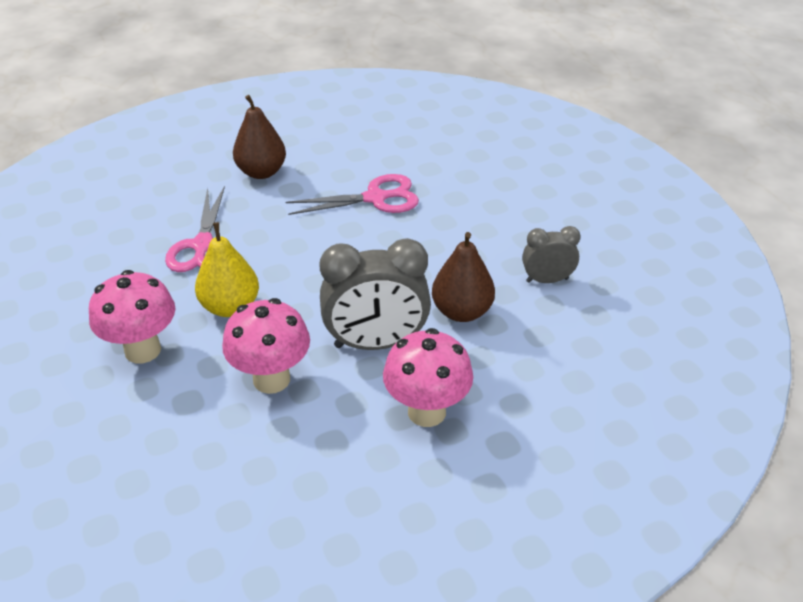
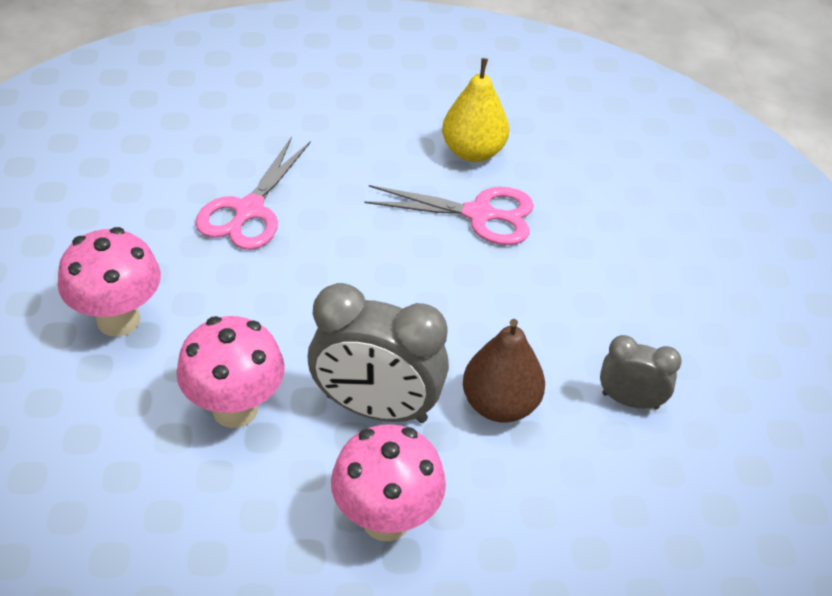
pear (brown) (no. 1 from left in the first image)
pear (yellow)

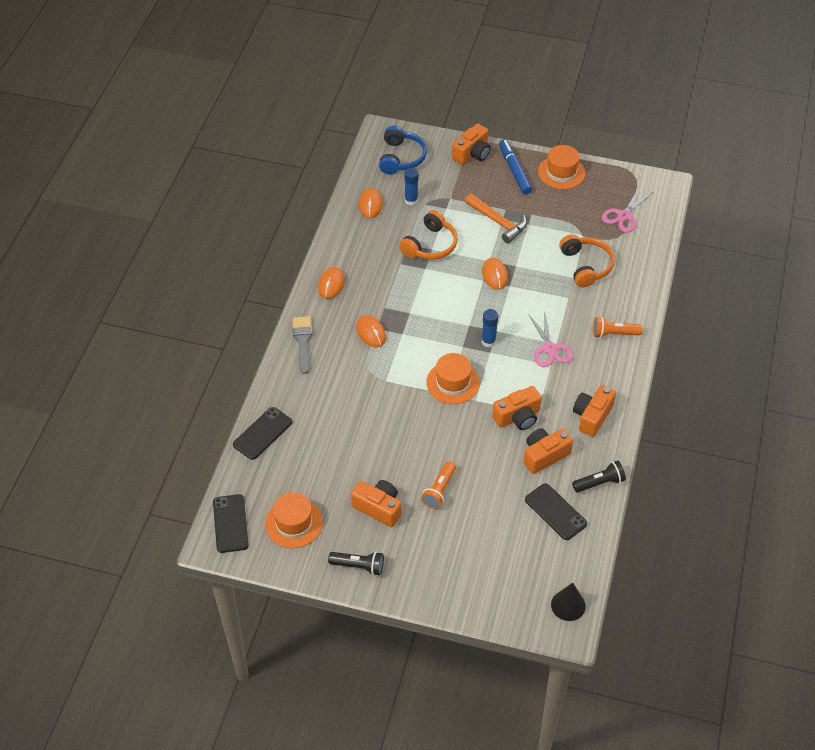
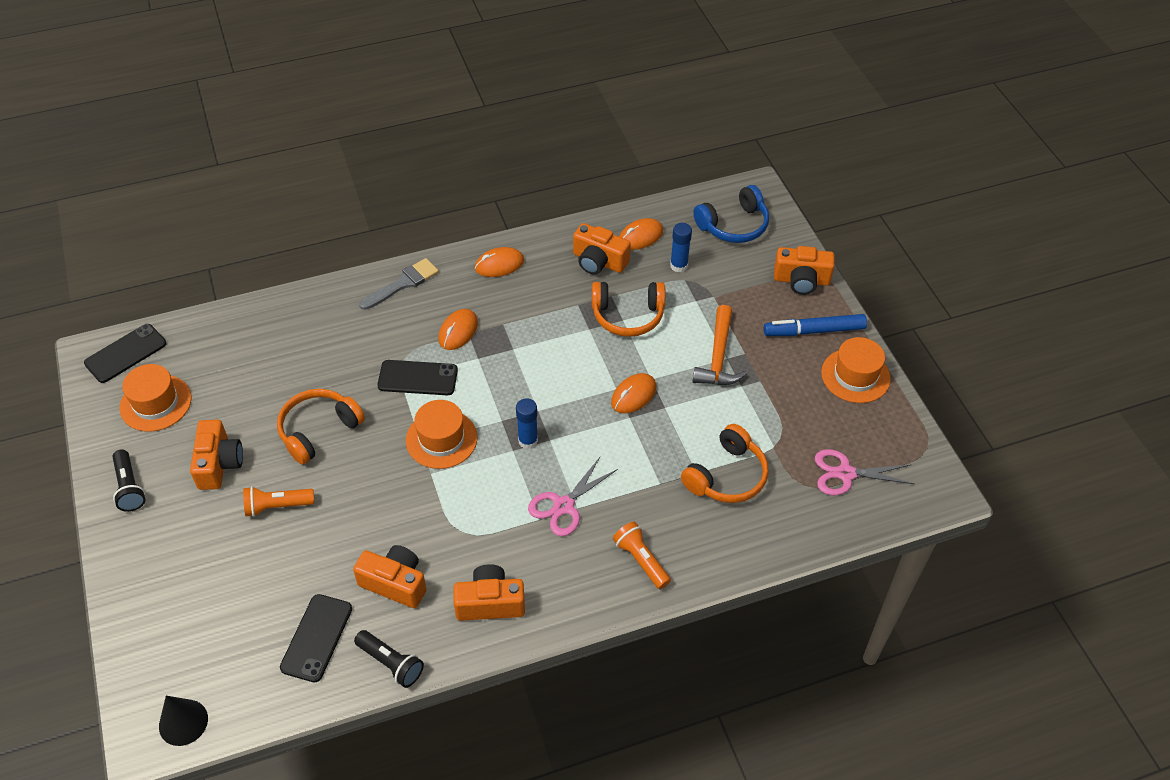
headphones (orange) (no. 1 from left)
phone (black) (no. 3 from left)
camera (orange) (no. 4 from left)
marker (blue)

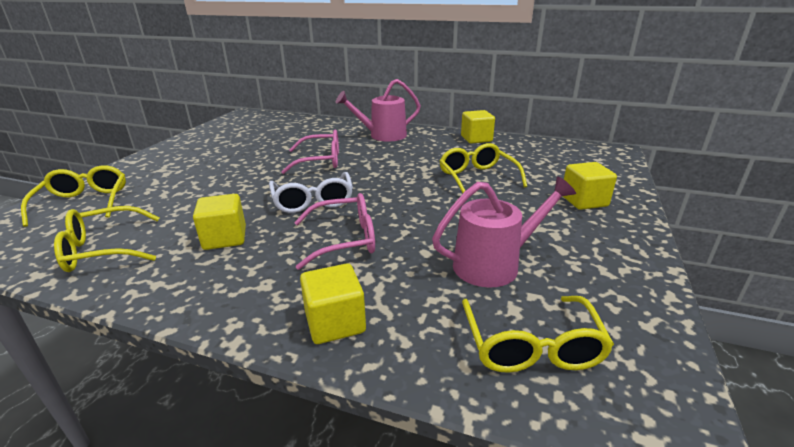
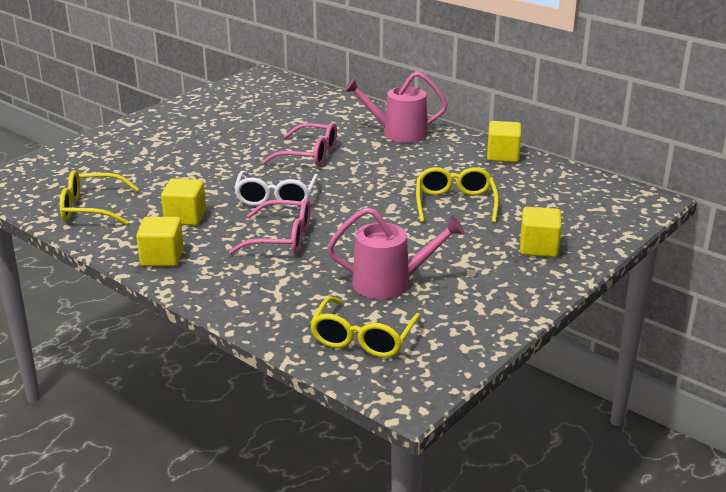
glasses (yellow) (no. 1 from left in the first image)
cube (yellow) (no. 1 from left)

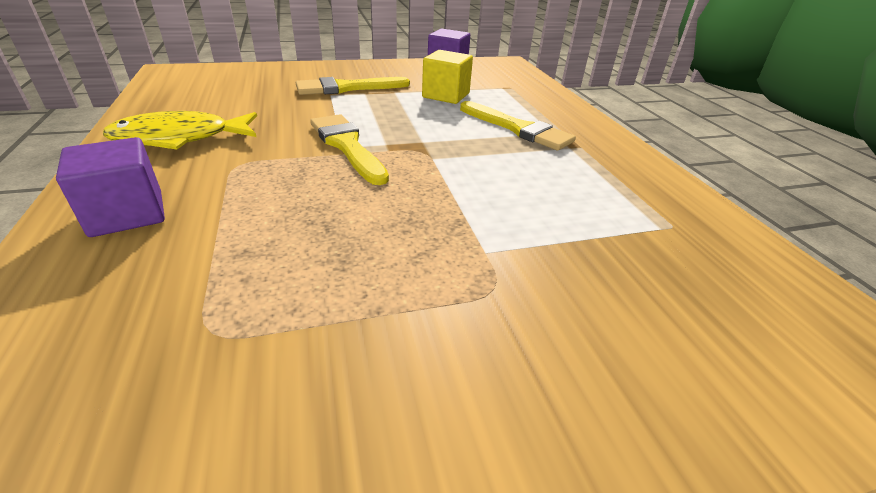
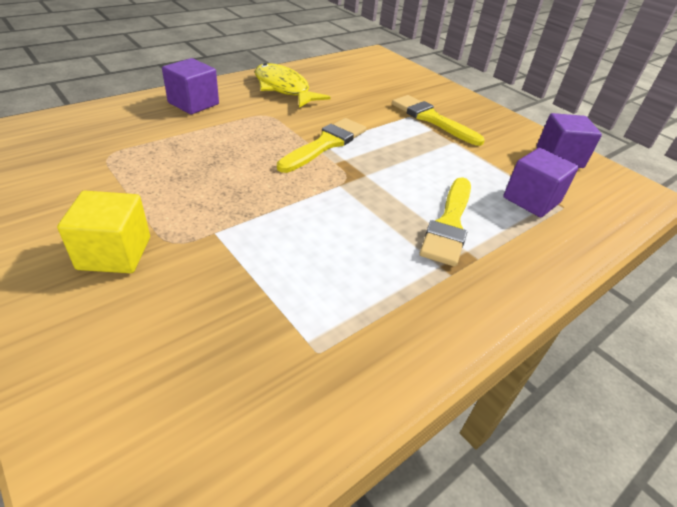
cube (purple) (no. 2 from left)
cube (yellow)

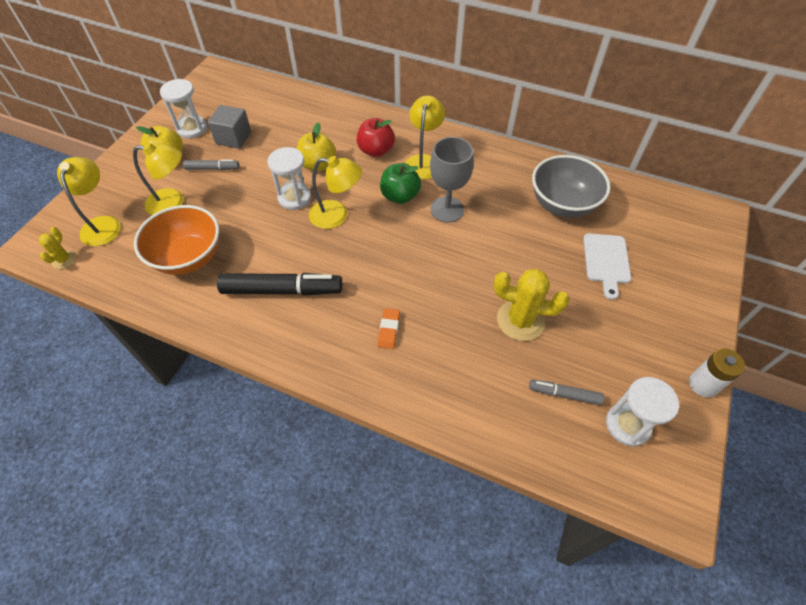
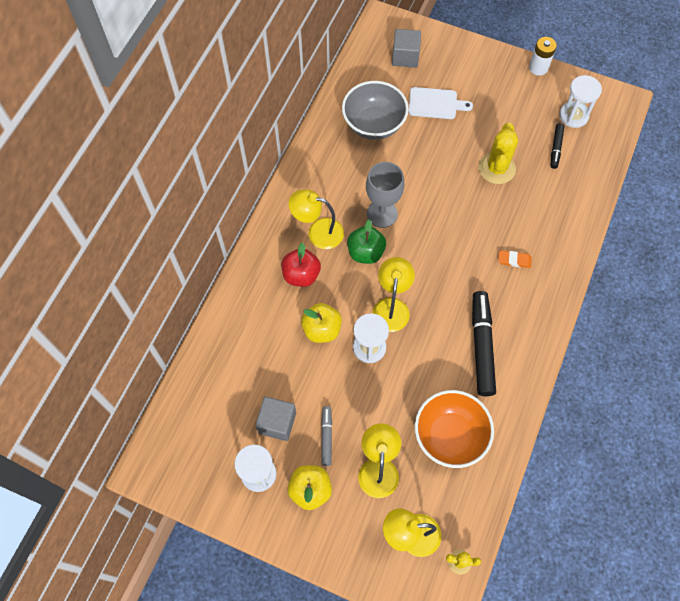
cube (grey) (no. 2 from left)
marker (black) (no. 2 from left)

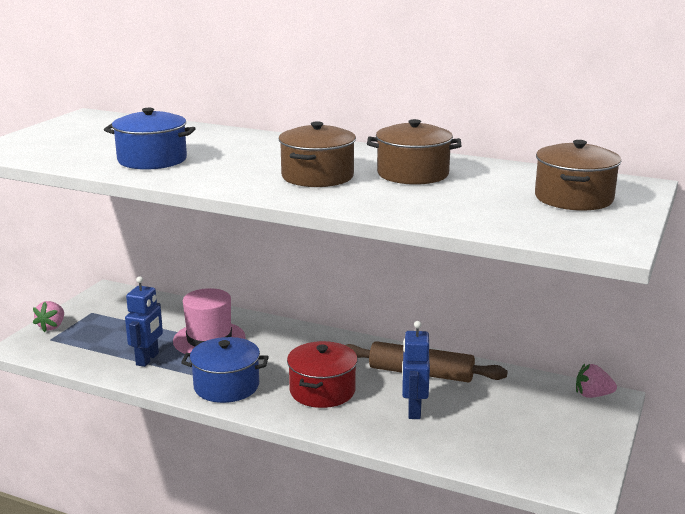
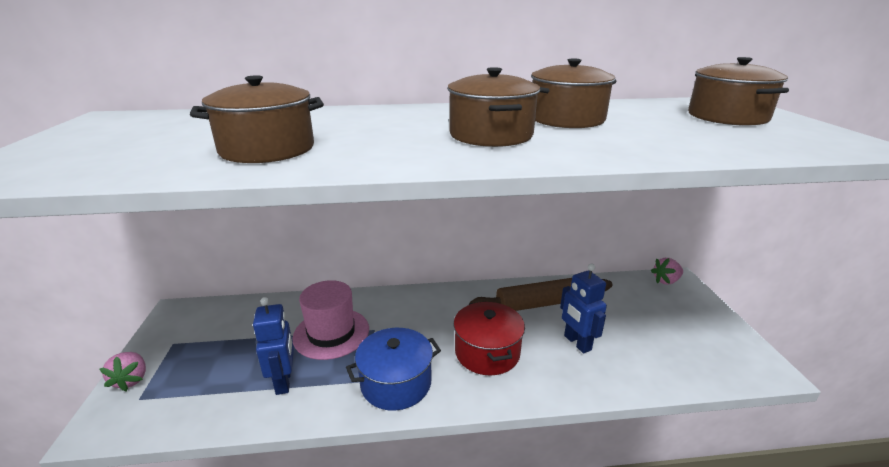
pot (brown) (no. 1 from left)

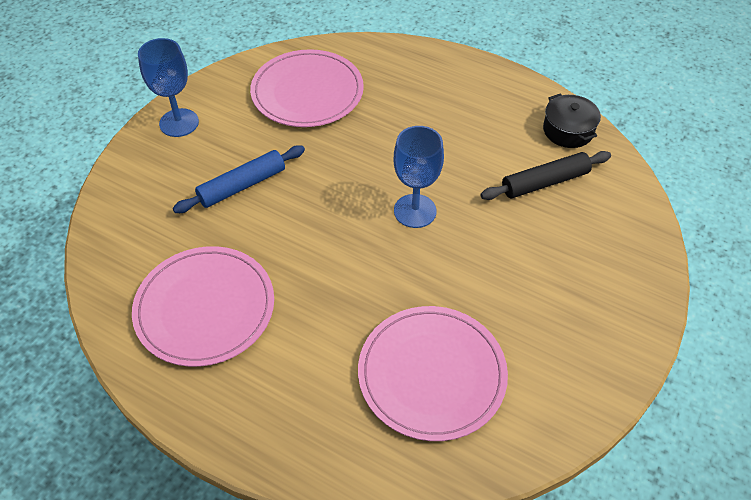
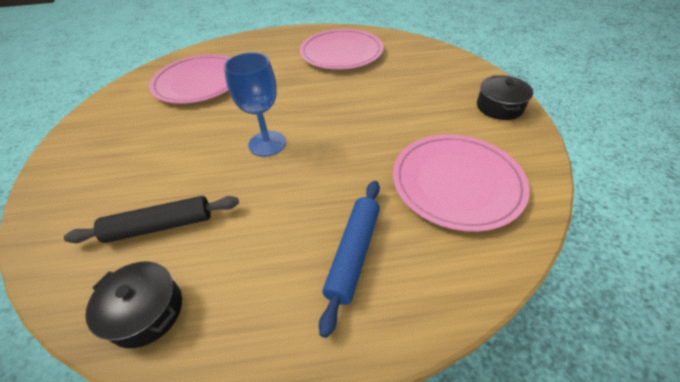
rolling pin (blue)
pot (black) (no. 2 from left)
rolling pin (black)

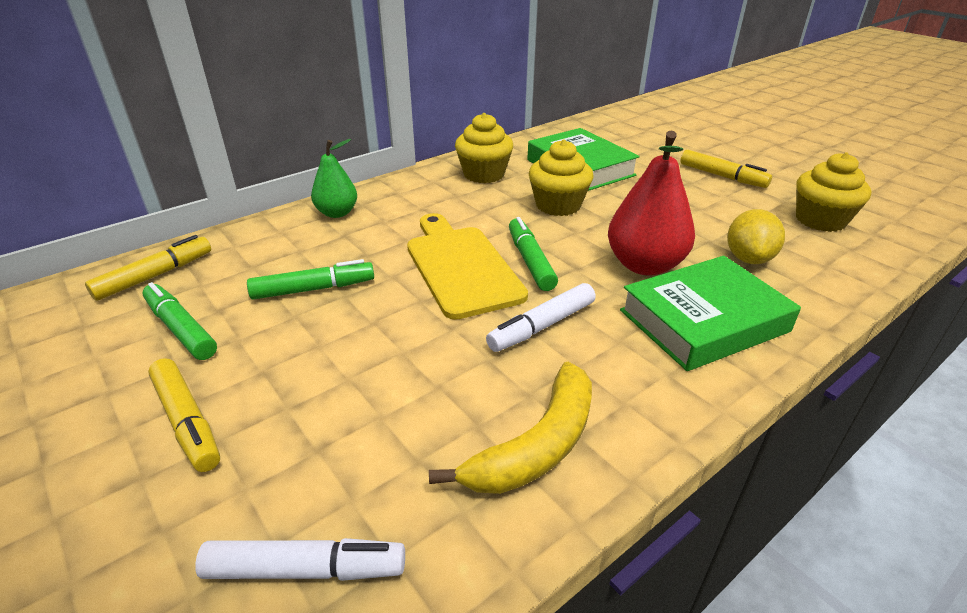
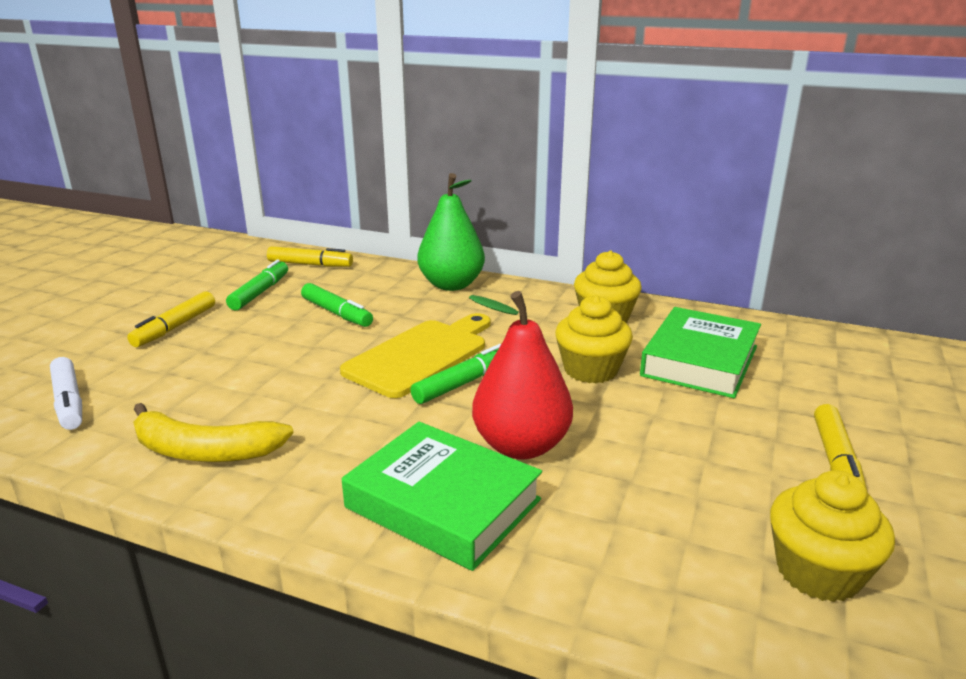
marker (white) (no. 2 from left in the first image)
lemon (yellow)
pear (green)

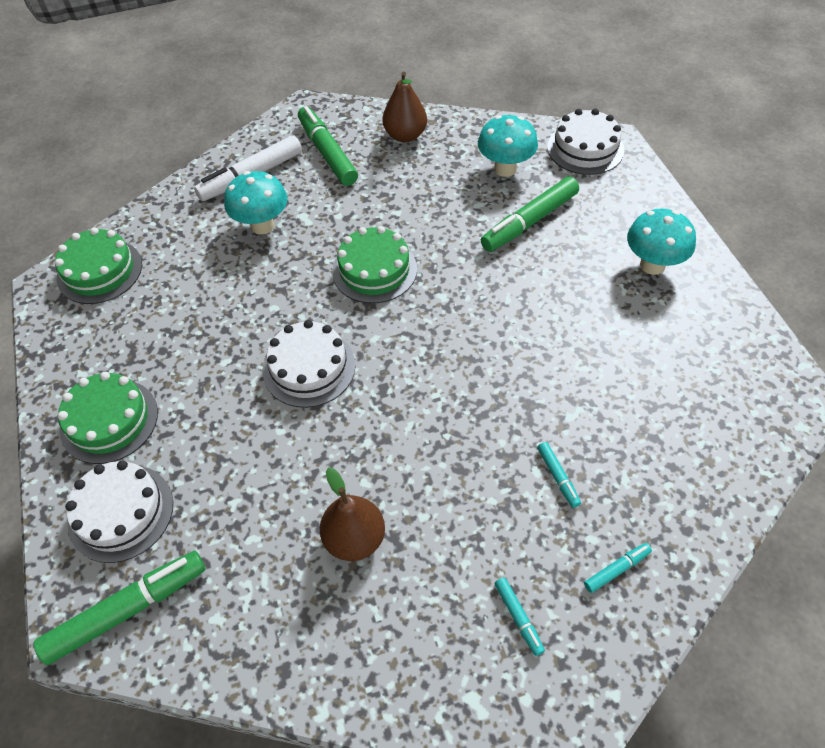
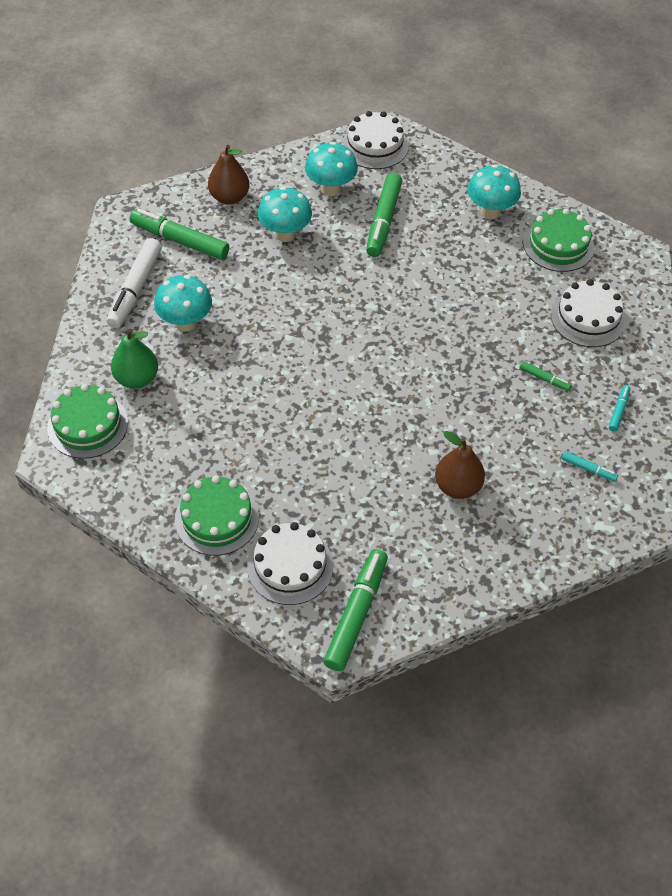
pear (green)
mushroom (turquoise) (no. 2 from left)
cake (white) (no. 3 from left)
cake (green) (no. 3 from left)
marker (green) (no. 4 from left)

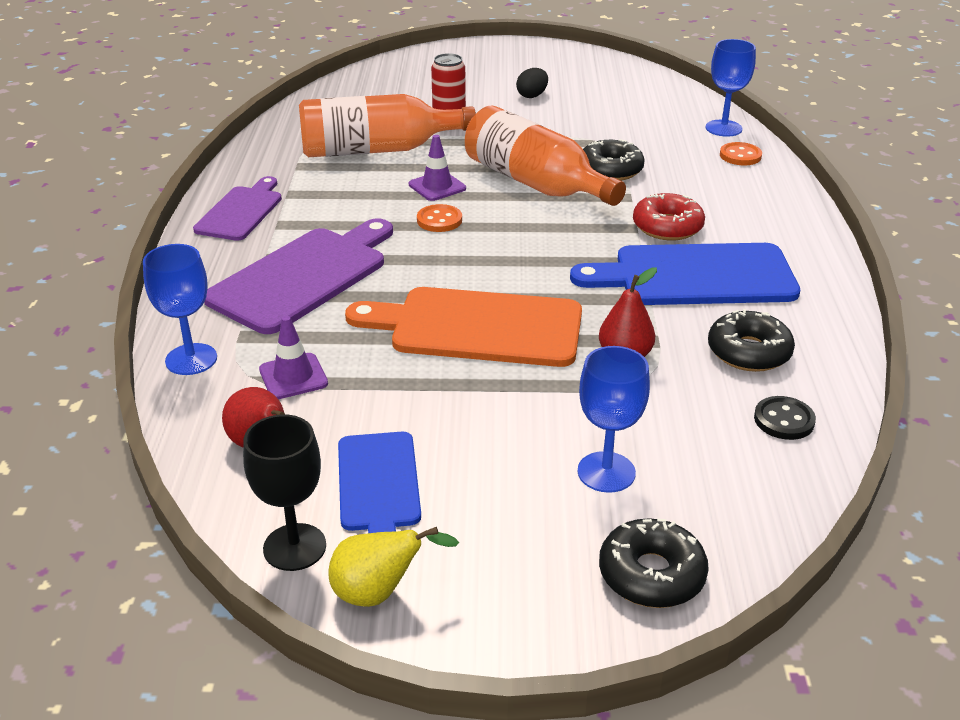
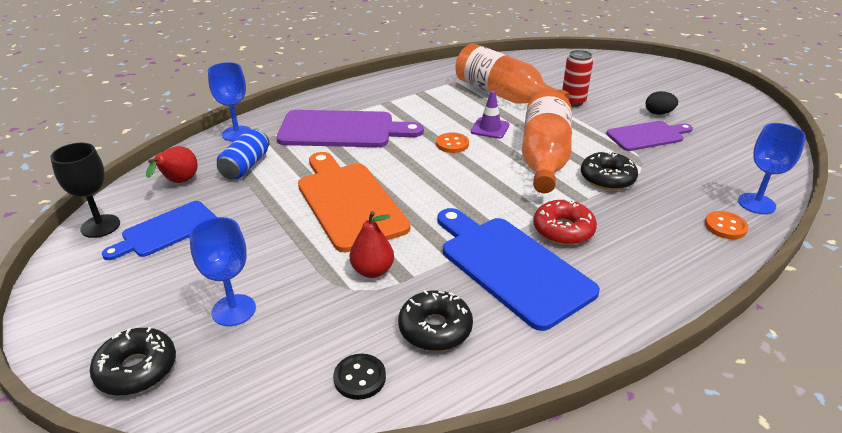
pear (yellow)
cutting board (purple) (no. 2 from left)
can (blue)

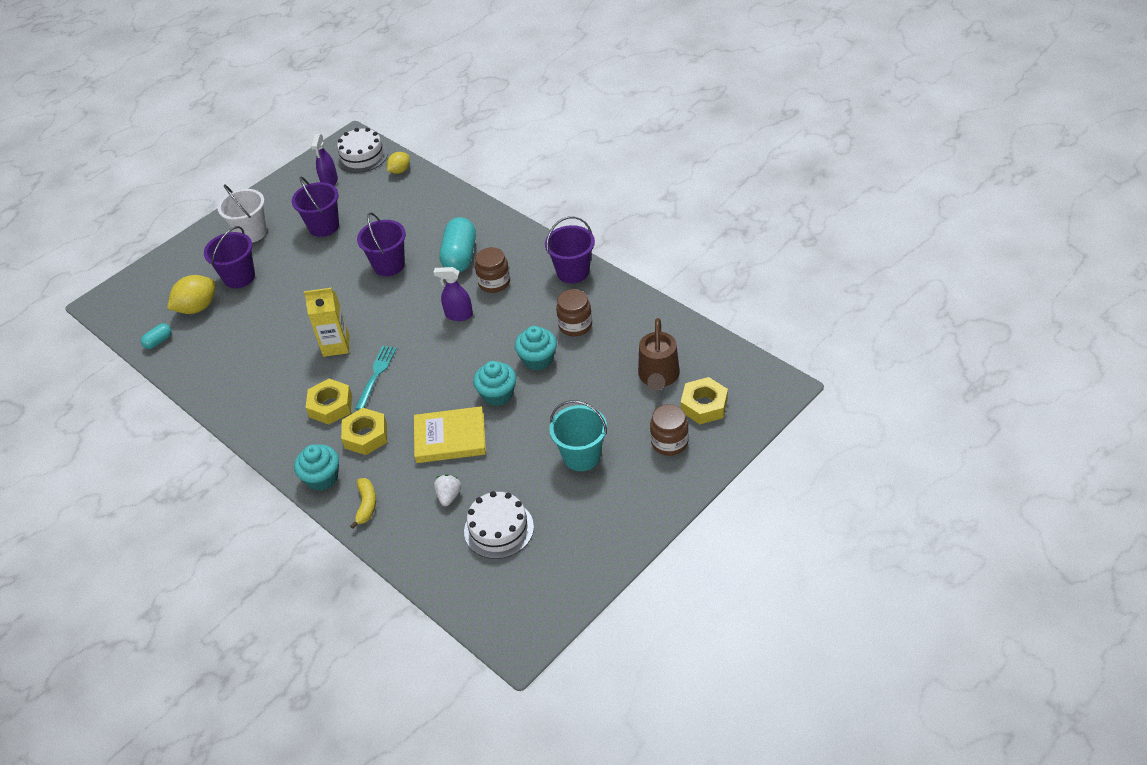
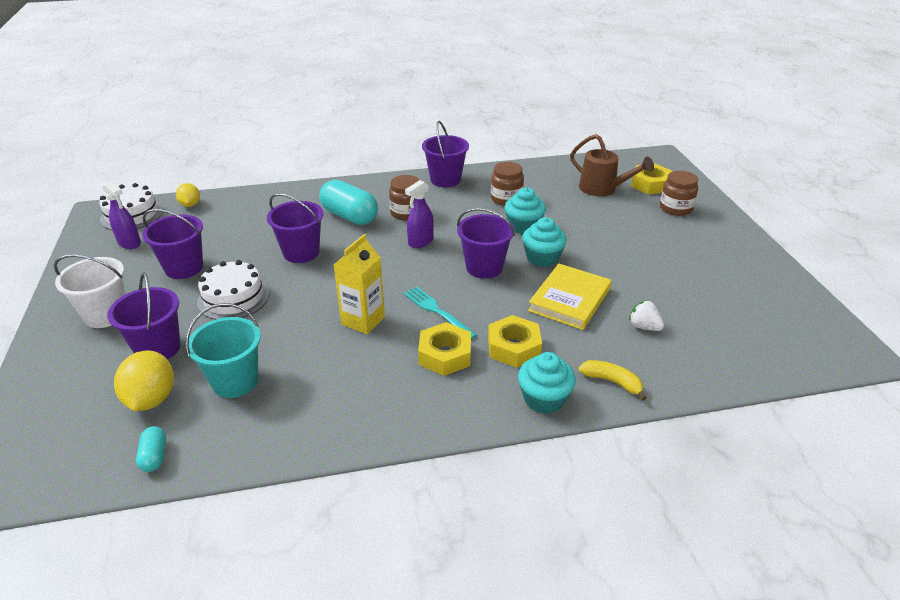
bucket (purple) (no. 5 from left)
cake (white) (no. 2 from left)
bucket (turquoise)

